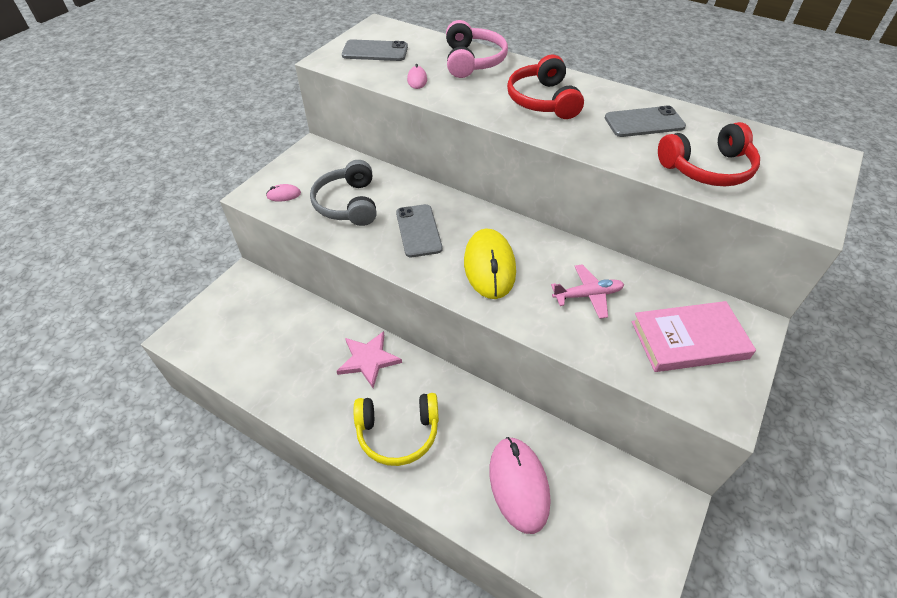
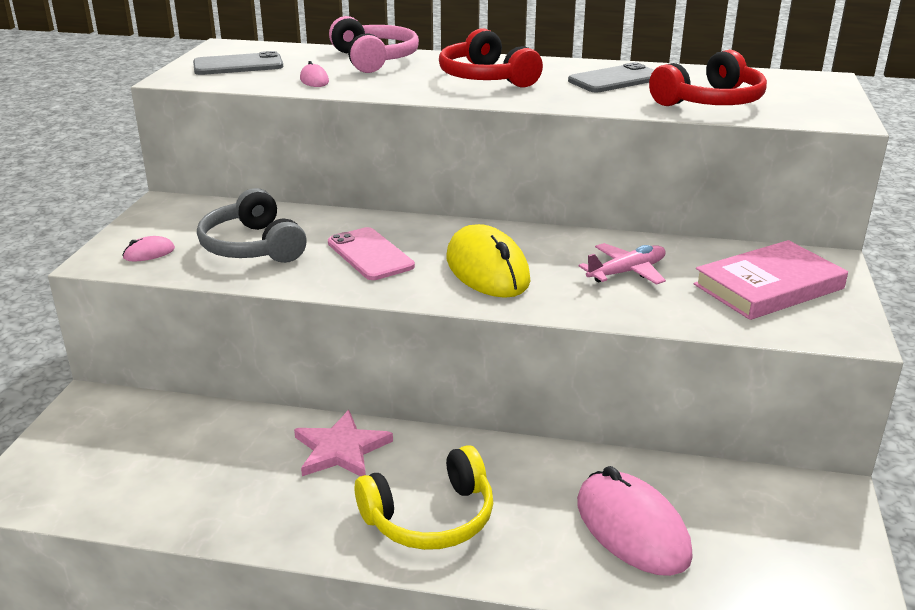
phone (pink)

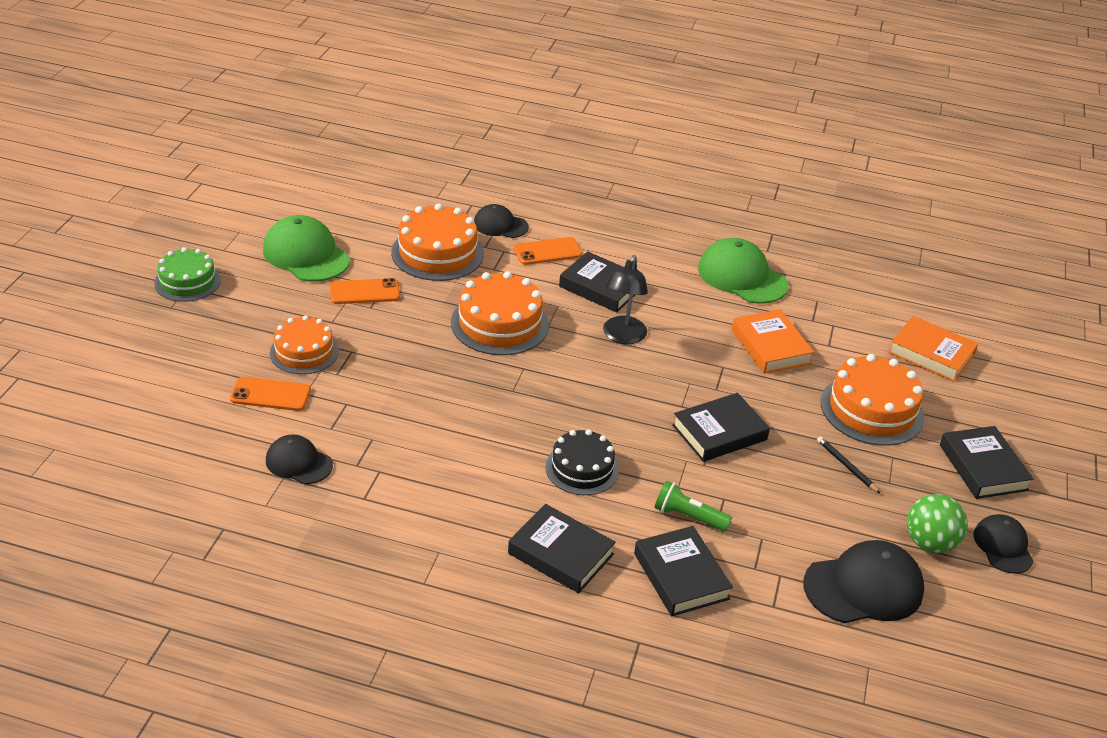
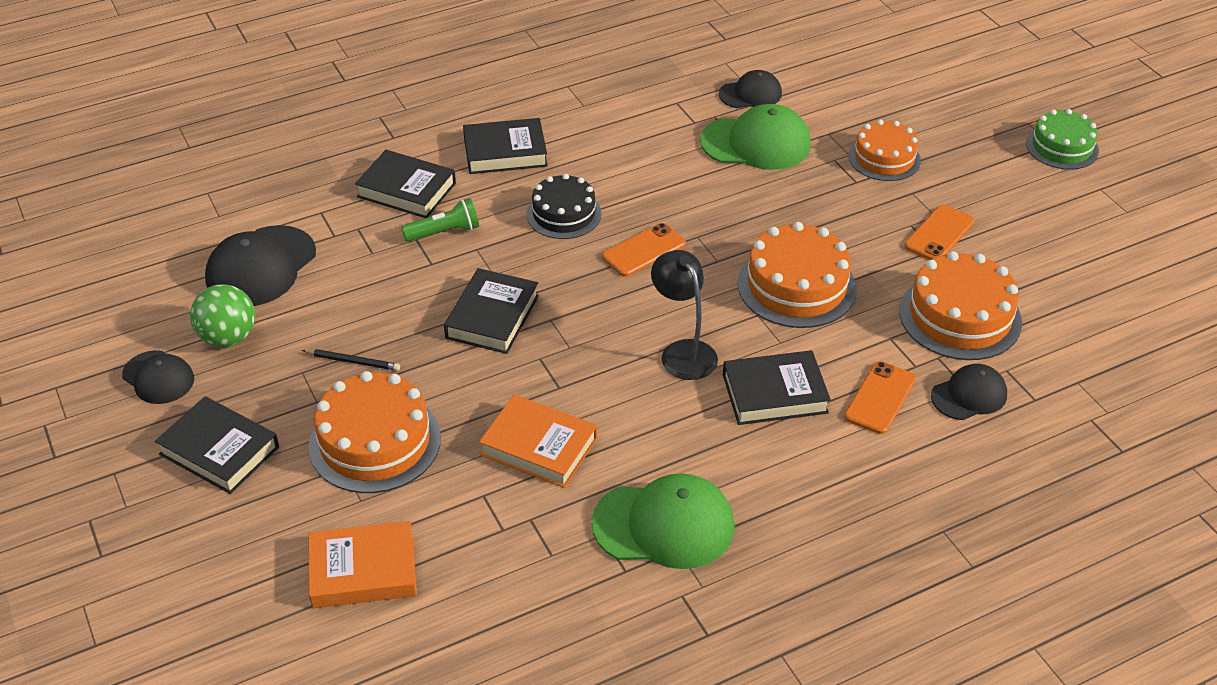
phone (orange) (no. 1 from left)
cap (green) (no. 2 from left)

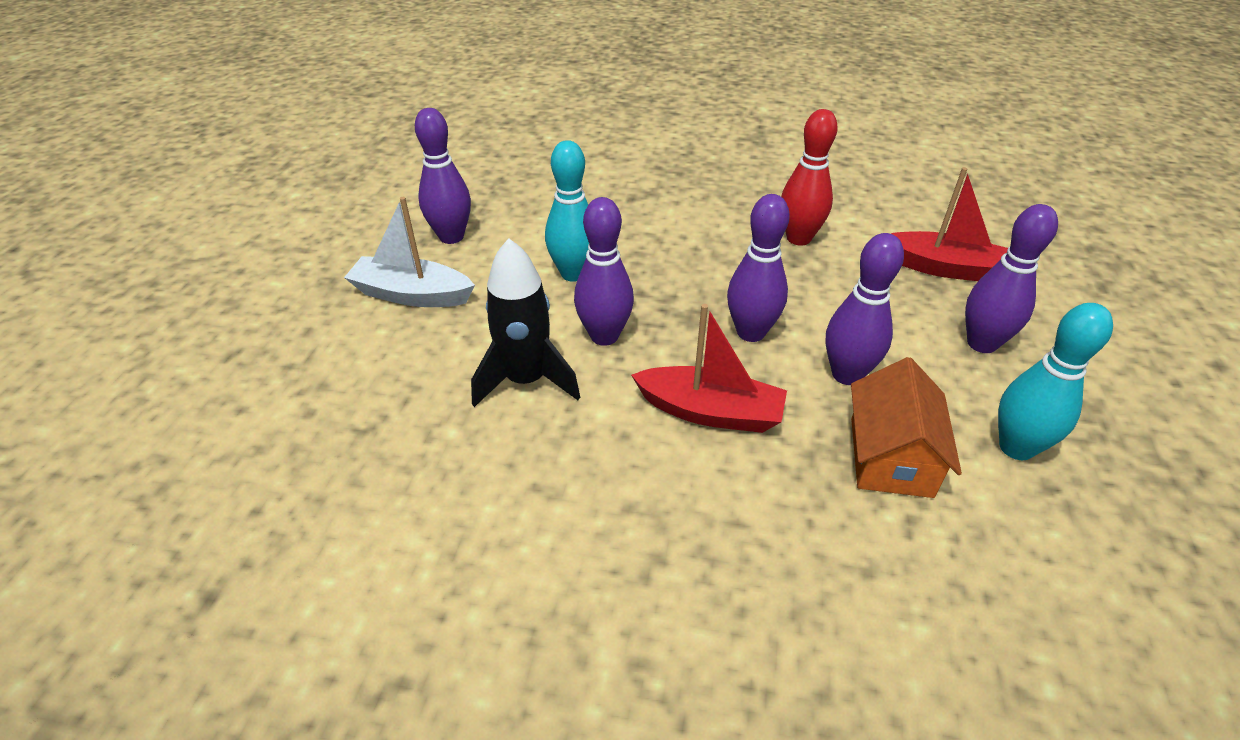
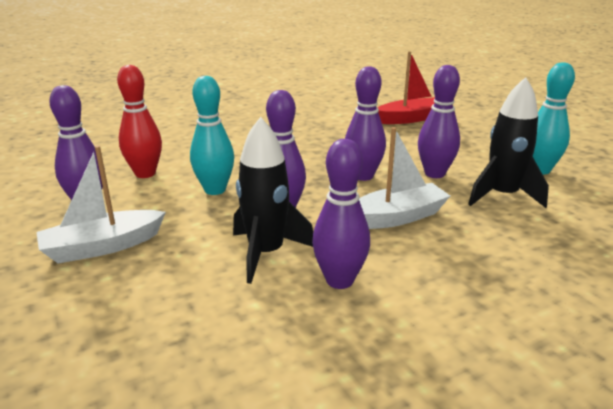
bowling pin (red)
bowling pin (purple) (no. 3 from left)
rocket (black) (no. 2 from left)
boat (white) (no. 2 from left)

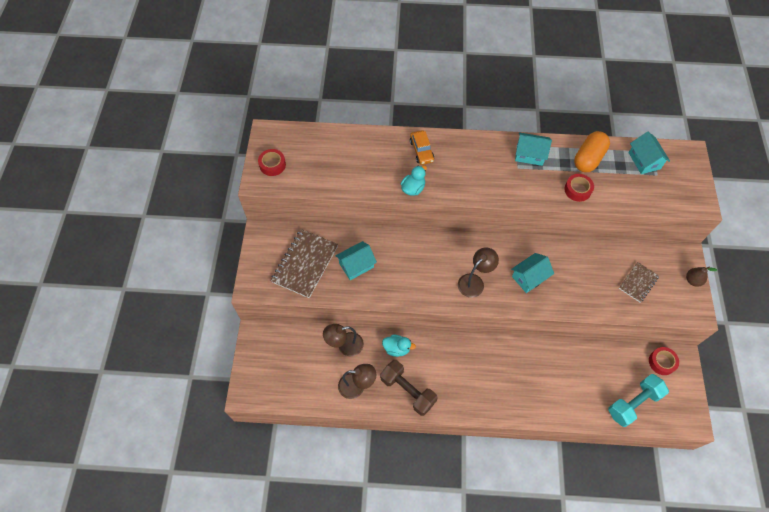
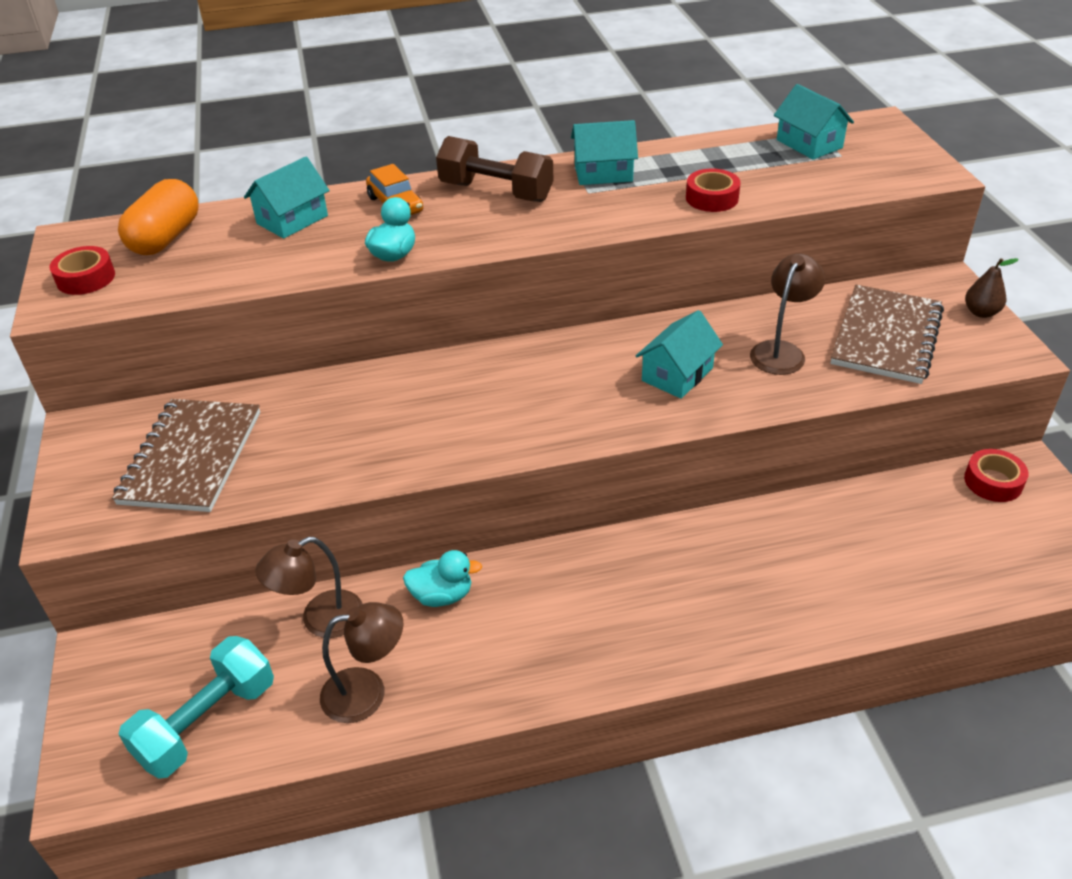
house (turquoise) (no. 1 from left)
dumbbell (brown)
lamp (brown) (no. 3 from left)
capsule (orange)
dumbbell (turquoise)
notebook (brown) (no. 2 from left)

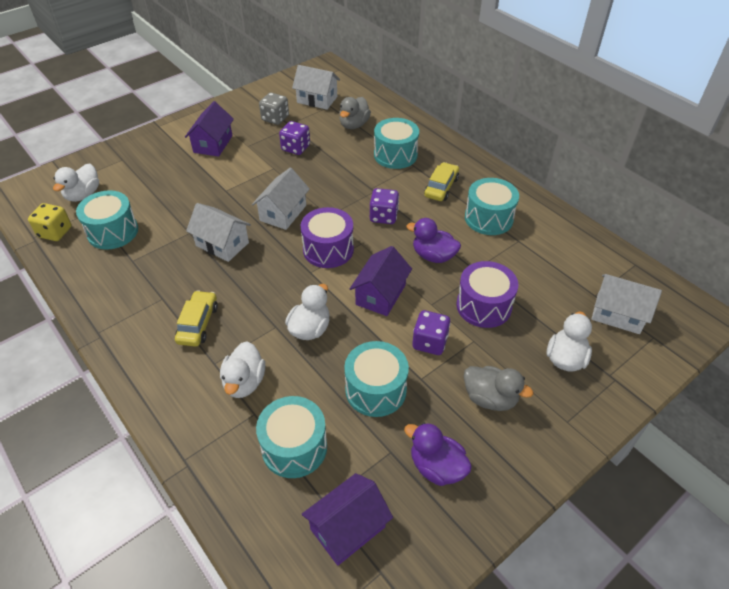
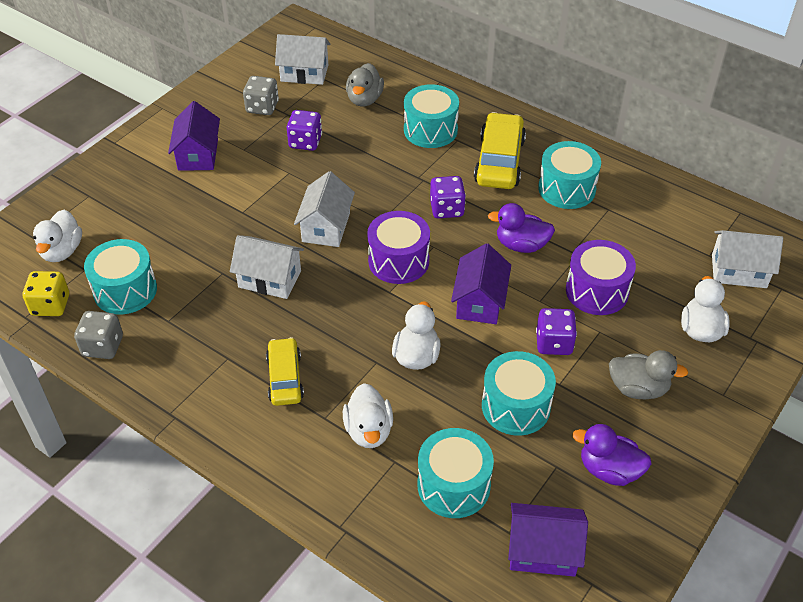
dice (grey) (no. 1 from left)
house (purple) (no. 3 from left)
car (yellow) (no. 2 from left)

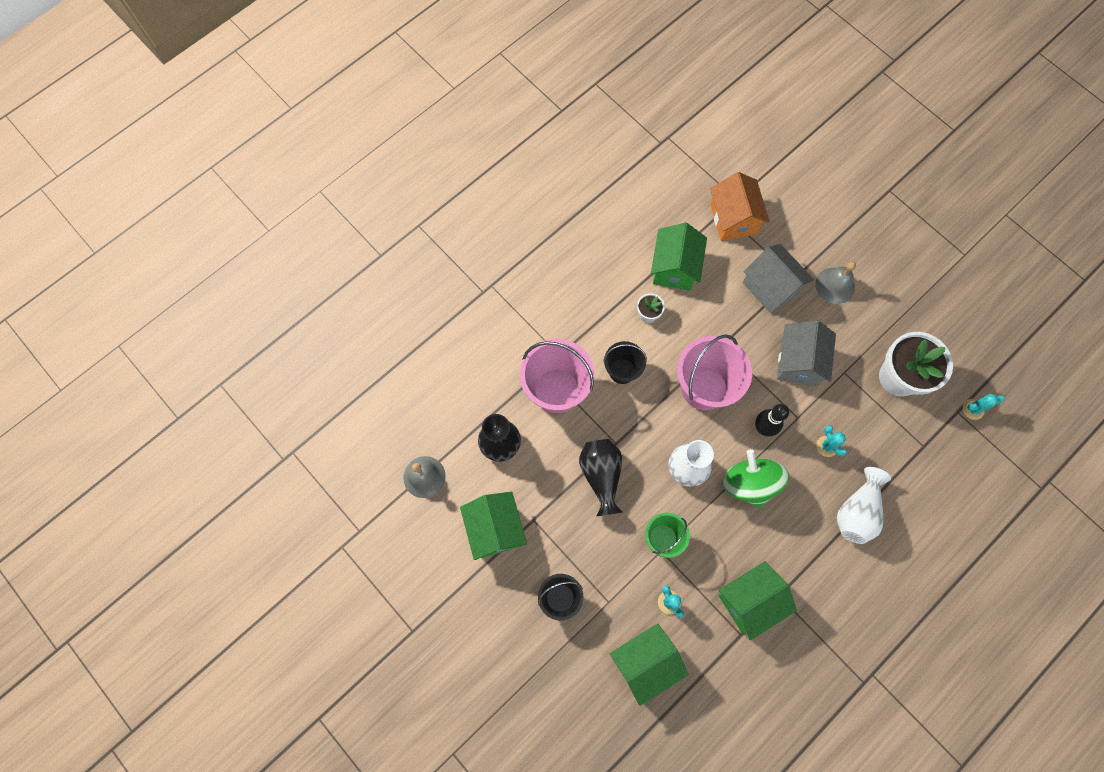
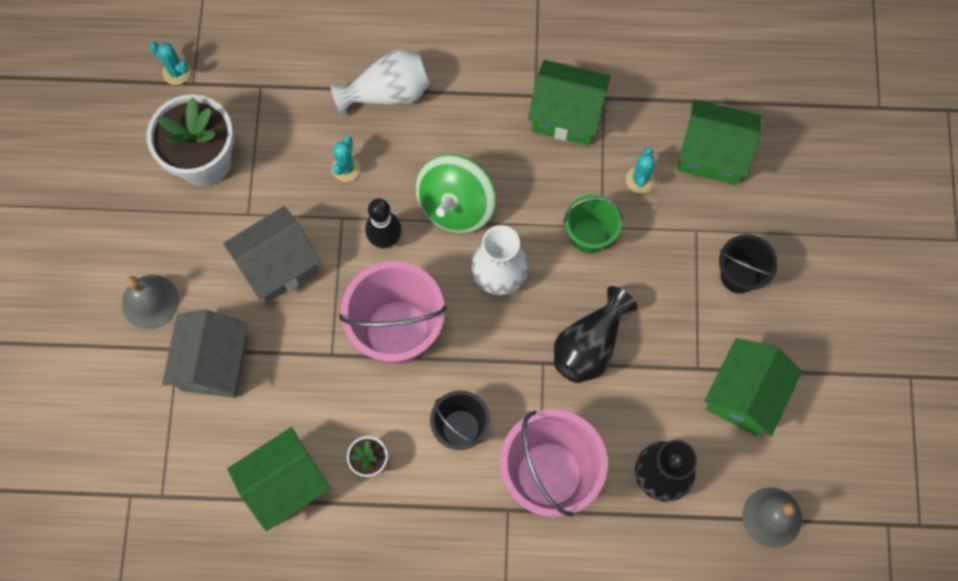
house (orange)

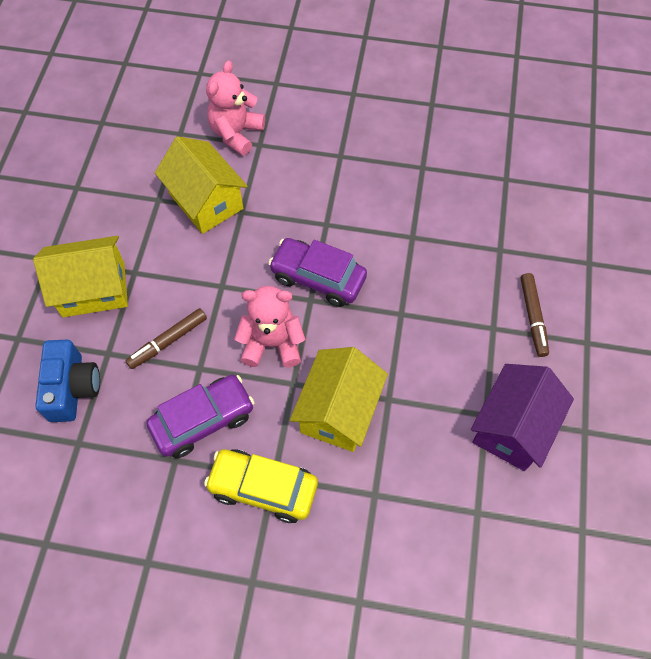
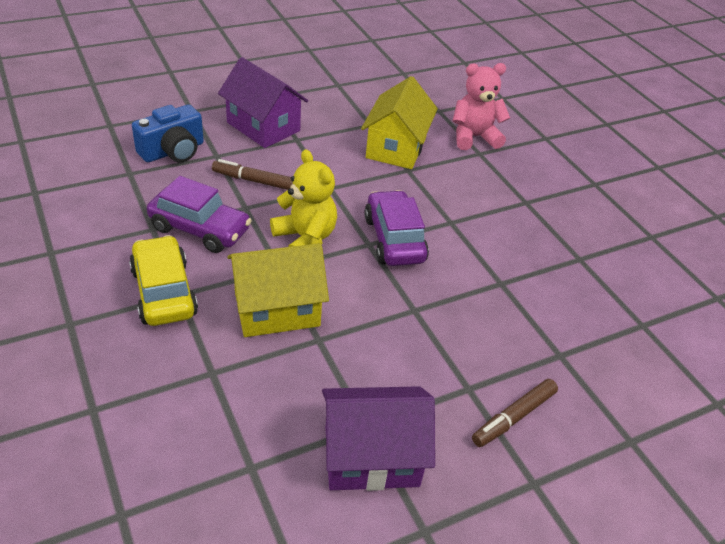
house (purple) (no. 1 from left)
teddy bear (yellow)

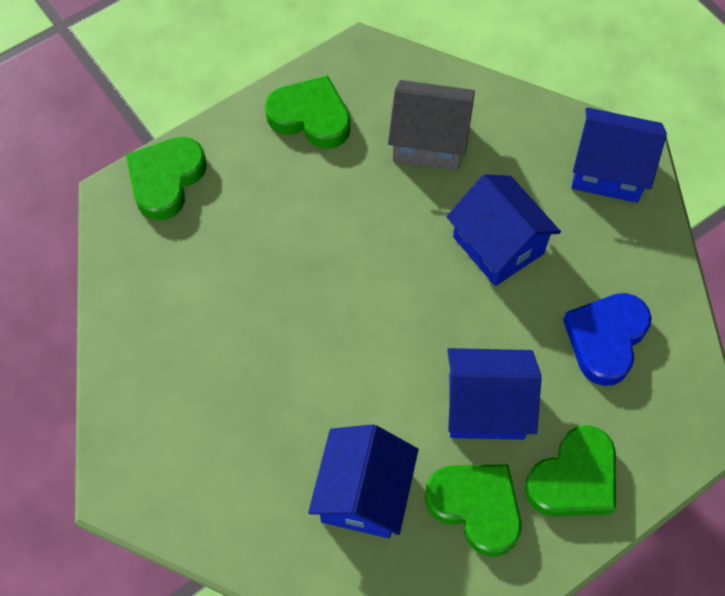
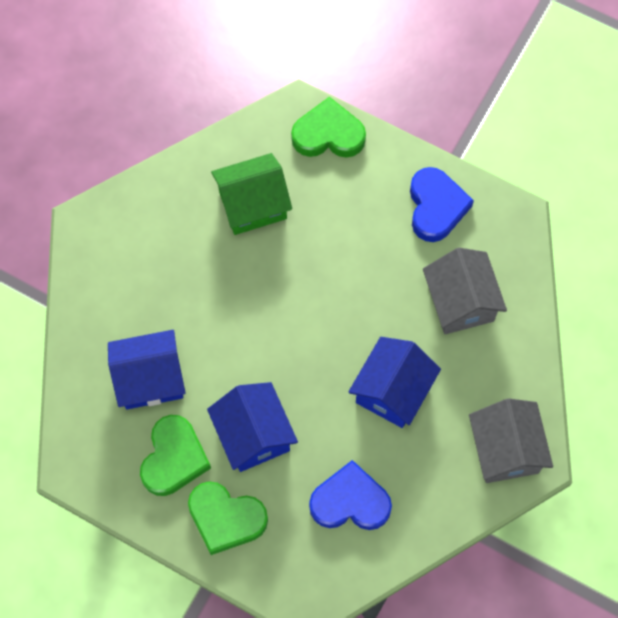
house (green)
heart (blue) (no. 2 from left)
house (grey) (no. 2 from left)

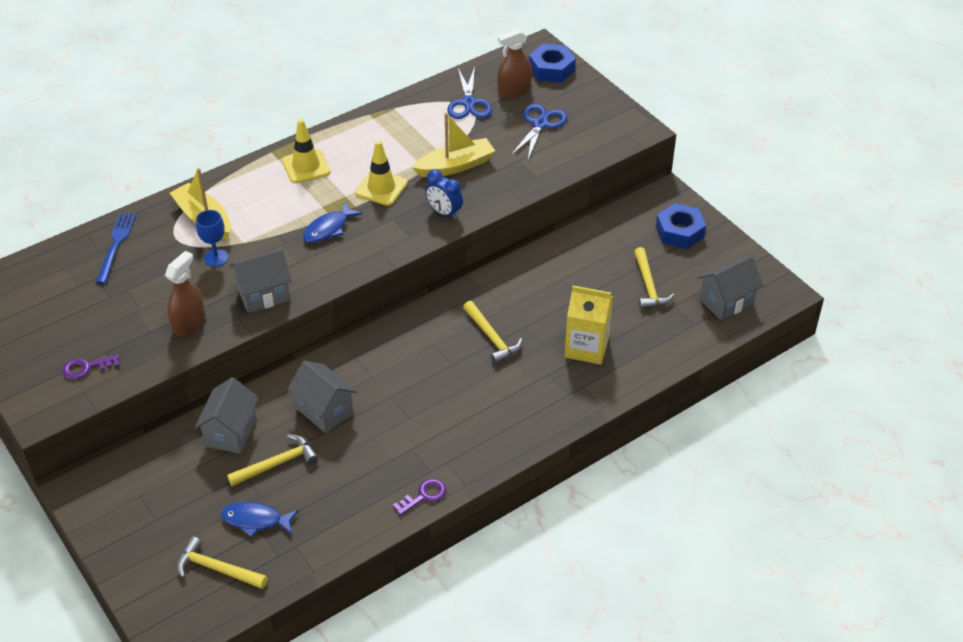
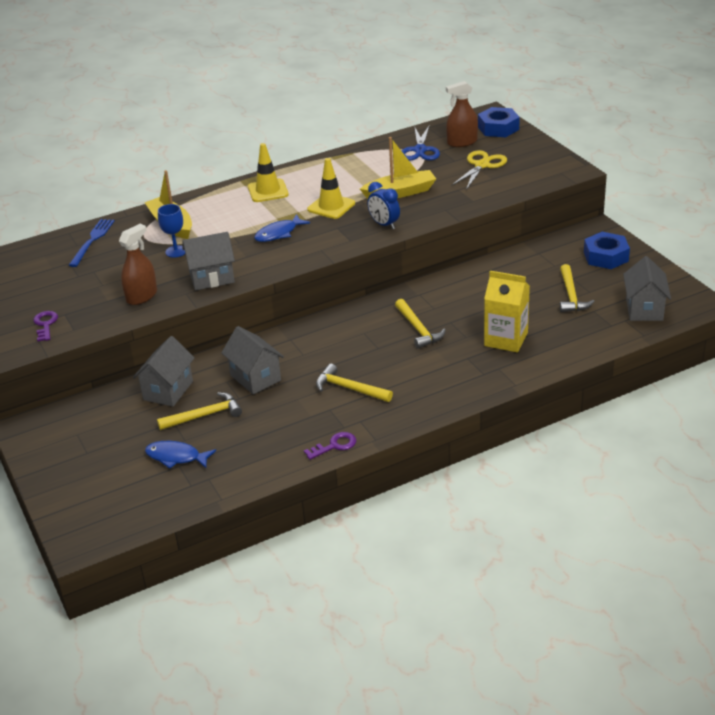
hammer (yellow) (no. 2 from left)
scissors (yellow)
key (purple) (no. 1 from left)
house (grey) (no. 4 from left)

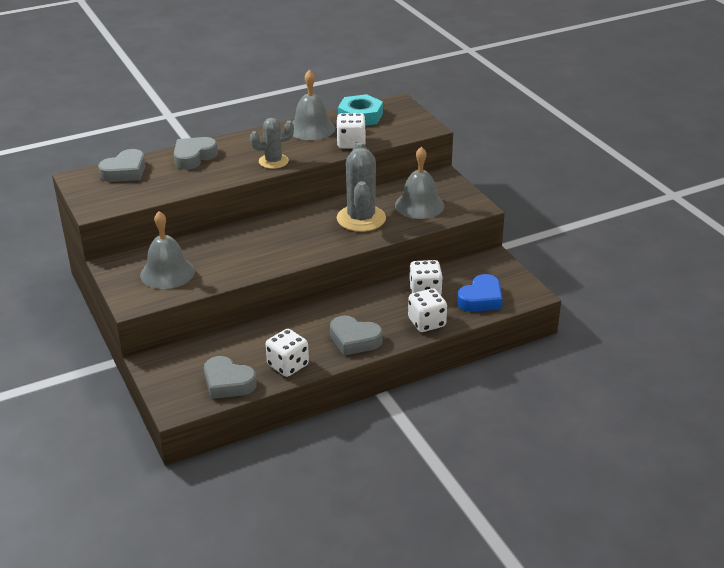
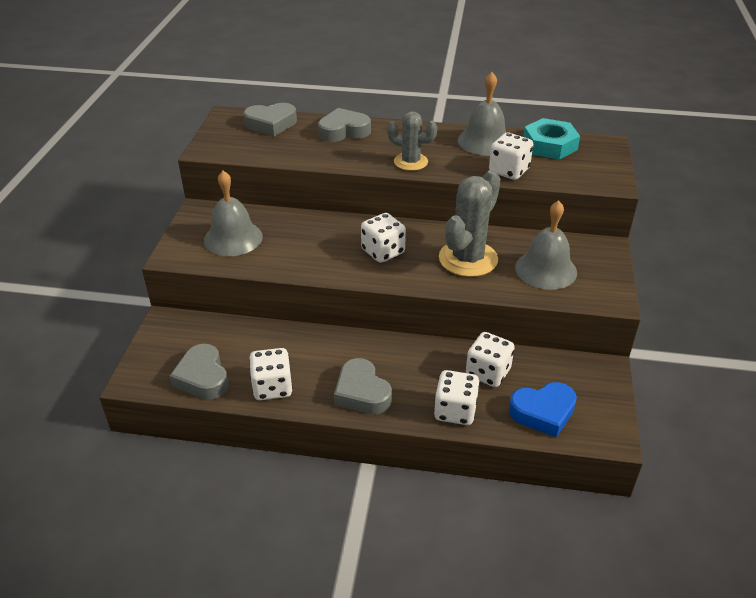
dice (white) (no. 2 from left)

